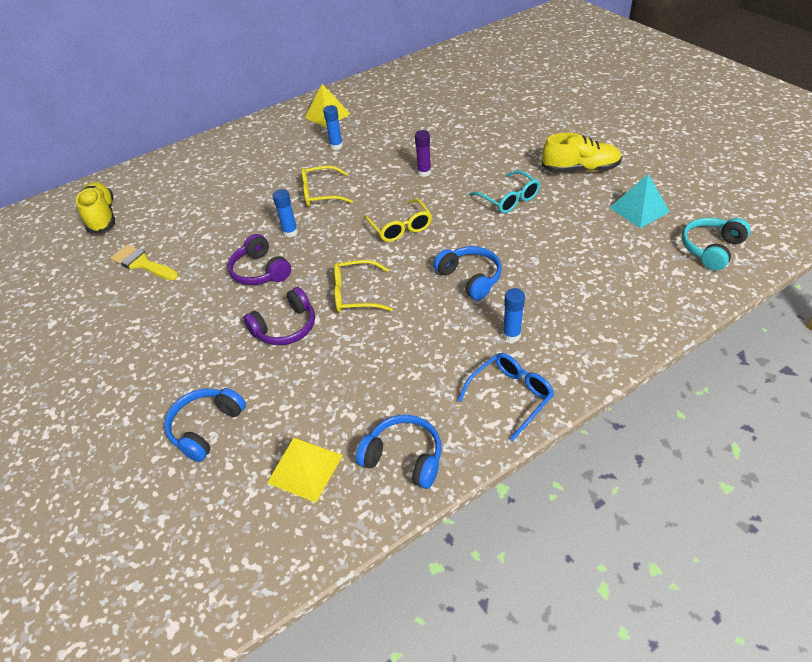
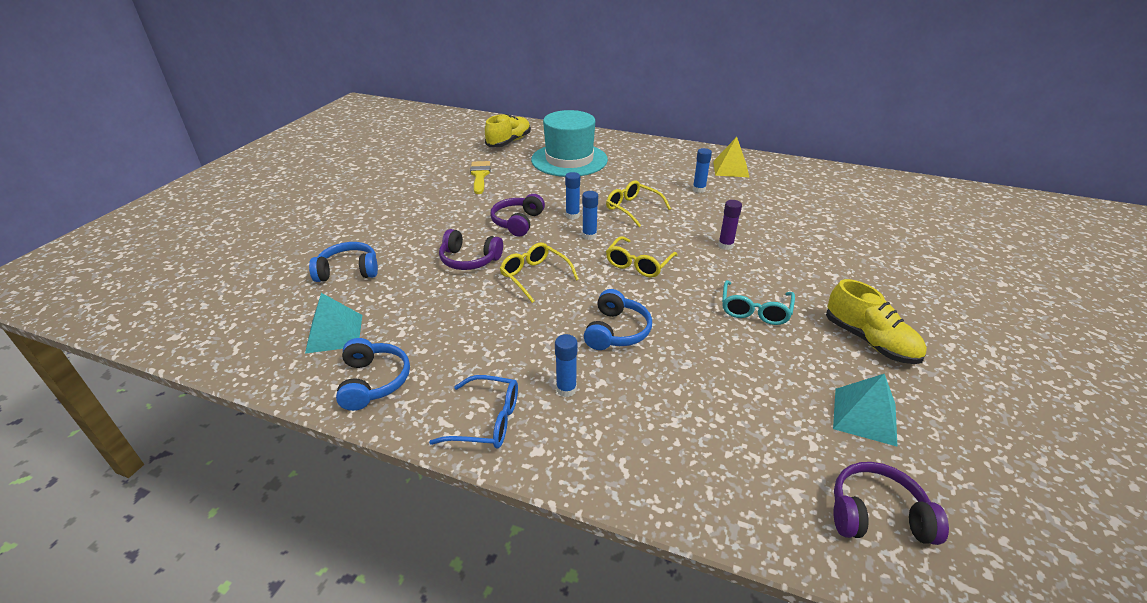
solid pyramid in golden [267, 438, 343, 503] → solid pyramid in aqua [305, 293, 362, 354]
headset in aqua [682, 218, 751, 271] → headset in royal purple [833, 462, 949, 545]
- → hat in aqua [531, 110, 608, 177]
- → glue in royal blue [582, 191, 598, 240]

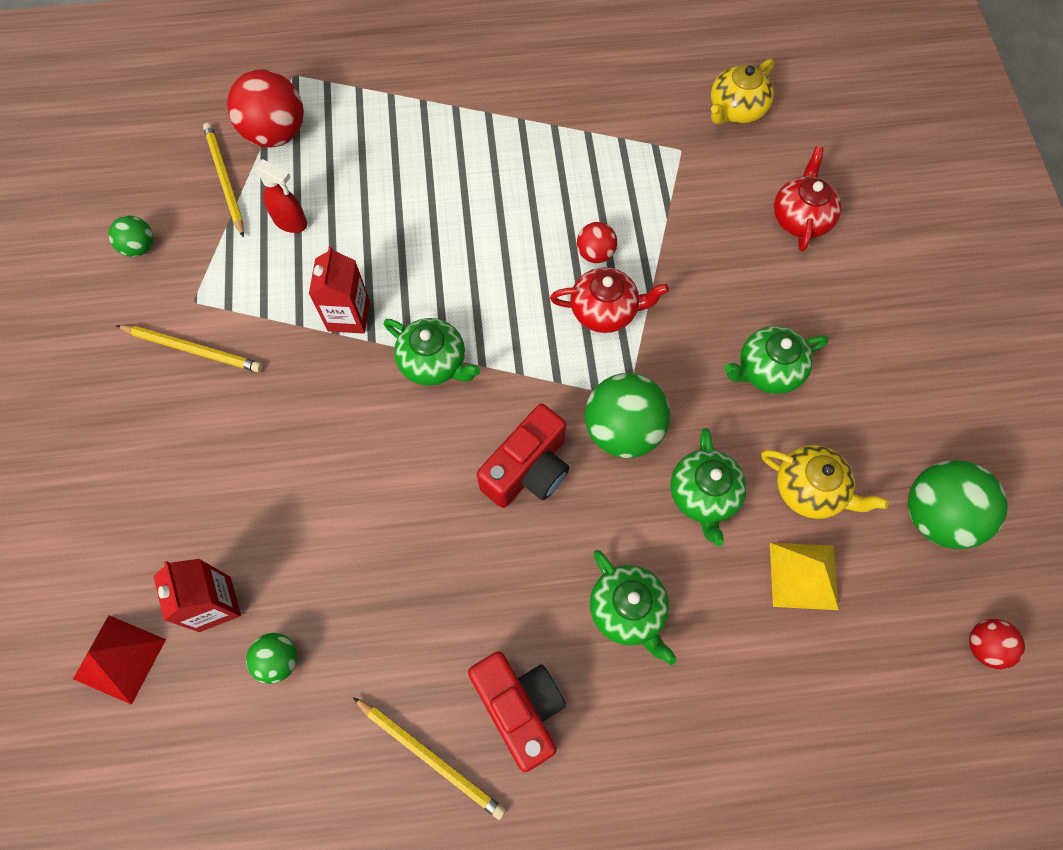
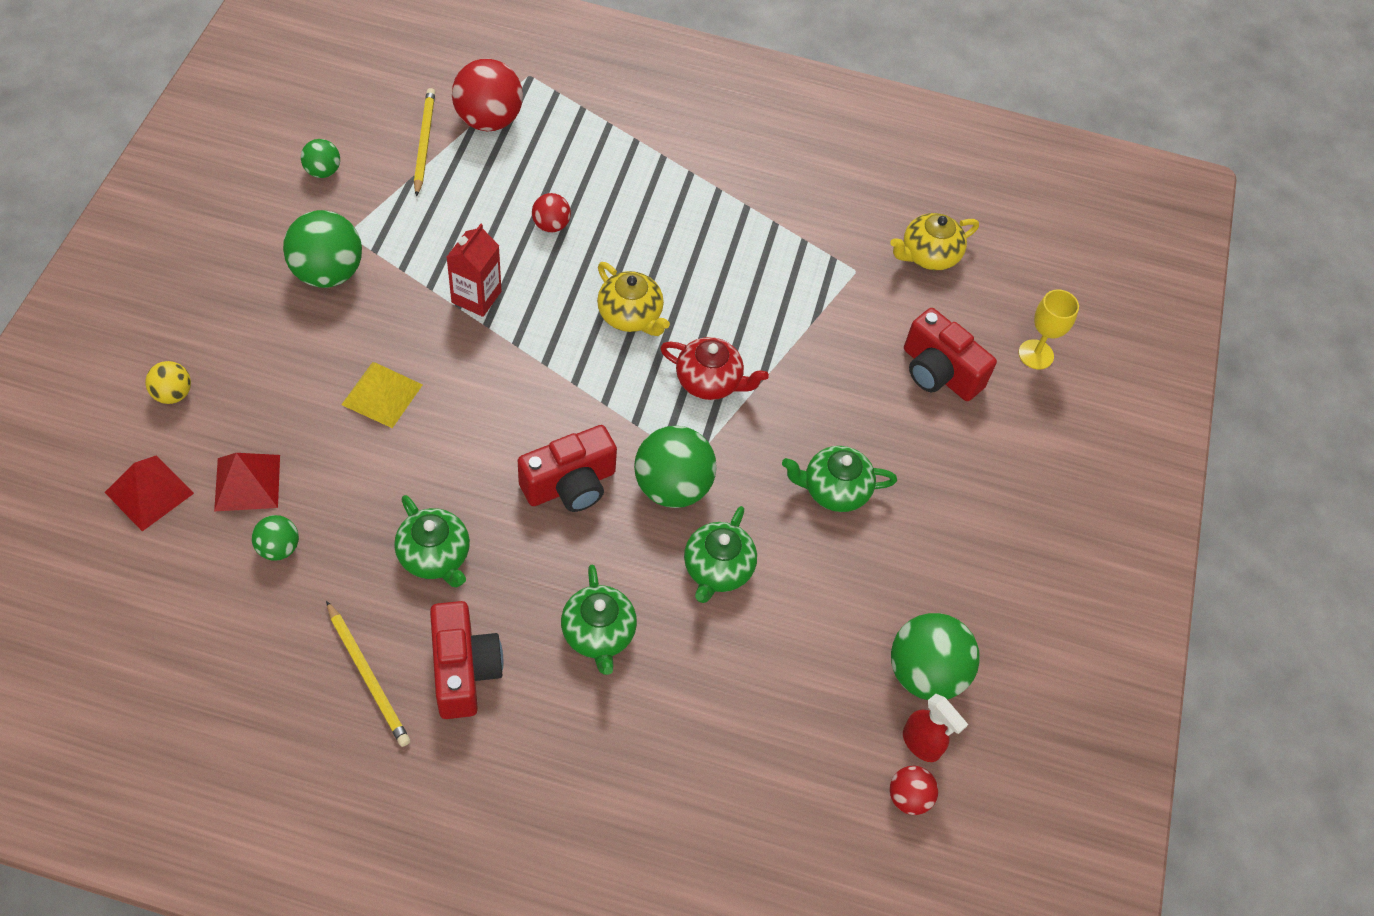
wooden pencil in golden [116, 325, 262, 372] → ball in leaf-green [283, 210, 362, 288]
milk carton in red [153, 559, 241, 632] → solid pyramid in red [214, 453, 280, 511]
spray bottle in red [253, 159, 307, 233] → spray bottle in red [903, 694, 968, 762], move
teapot in leaf-green [384, 318, 480, 386] → teapot in leaf-green [394, 495, 470, 587], move
ball in red [577, 222, 617, 263] → ball in red [532, 193, 571, 233], move
teapot in golden [761, 445, 889, 519] → teapot in golden [597, 262, 670, 336], move
solid pyramid in golden [770, 543, 839, 610] → solid pyramid in golden [341, 362, 423, 428], move
teapot in red [774, 146, 842, 252] → photo camera in red [904, 308, 997, 401]
- → ball in golden [145, 361, 191, 404]
- → goblet in golden [1018, 289, 1079, 369]

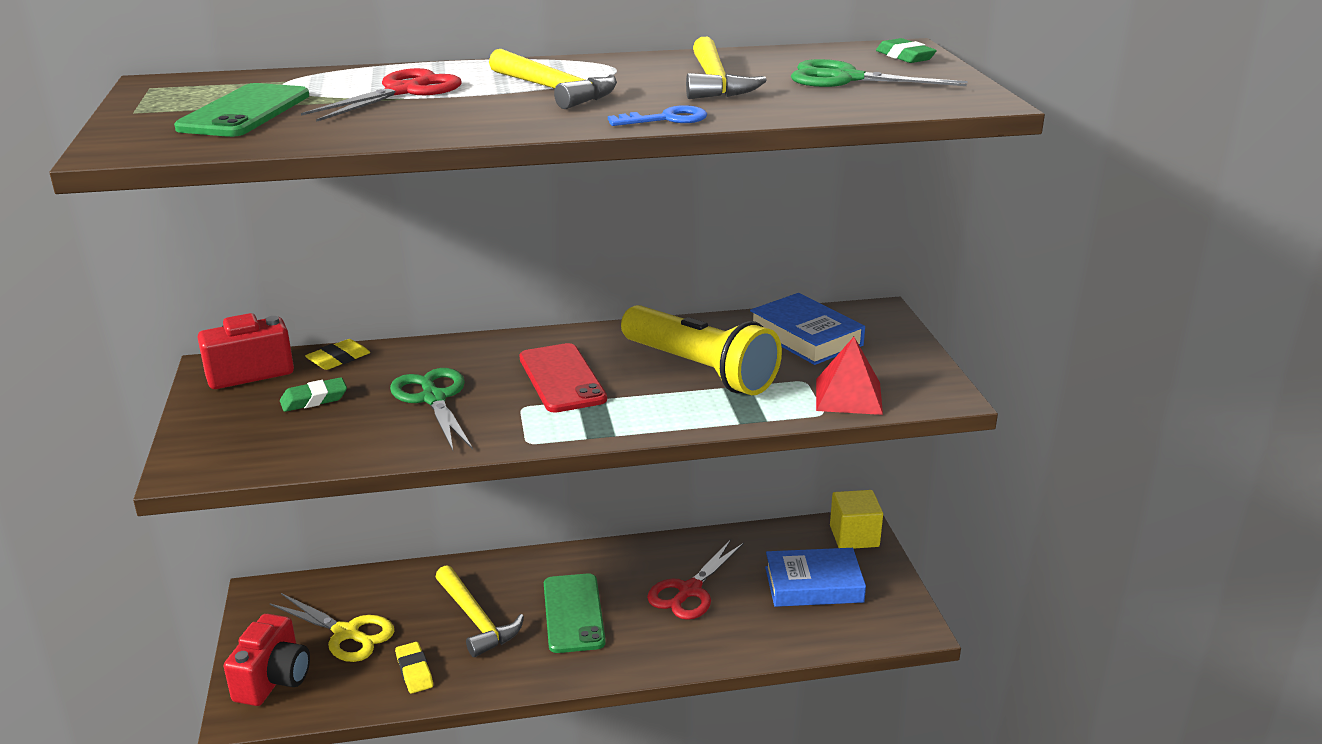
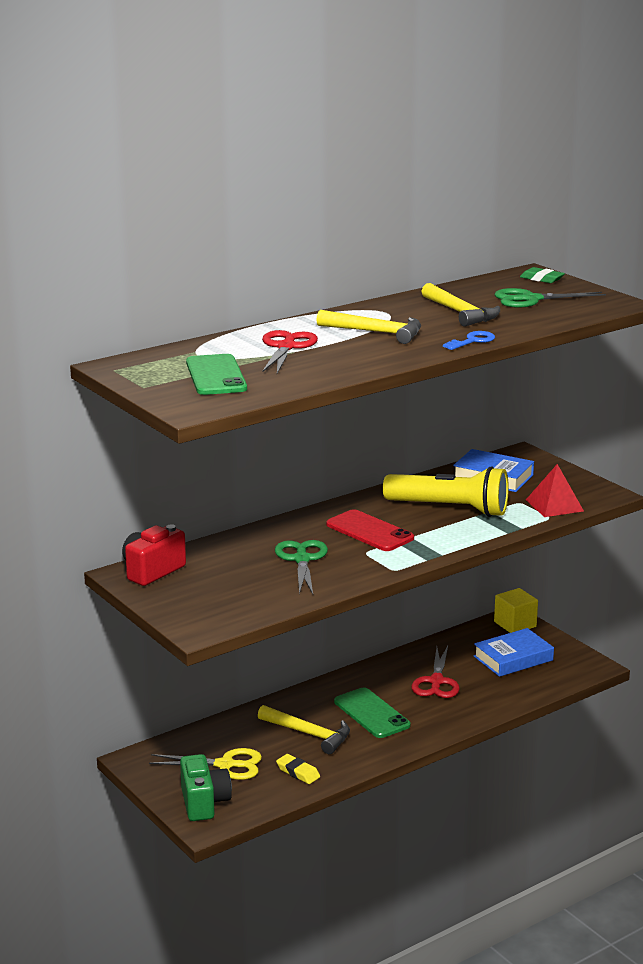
photo camera in red [224, 614, 310, 706] → photo camera in leaf-green [180, 754, 232, 821]
gum eraser in leaf-green [280, 377, 347, 412] → -
gum eraser in golden [305, 339, 370, 370] → -
pair of scissors in leaf-green [390, 368, 473, 451] → pair of scissors in leaf-green [275, 540, 328, 594], 45 degrees clockwise

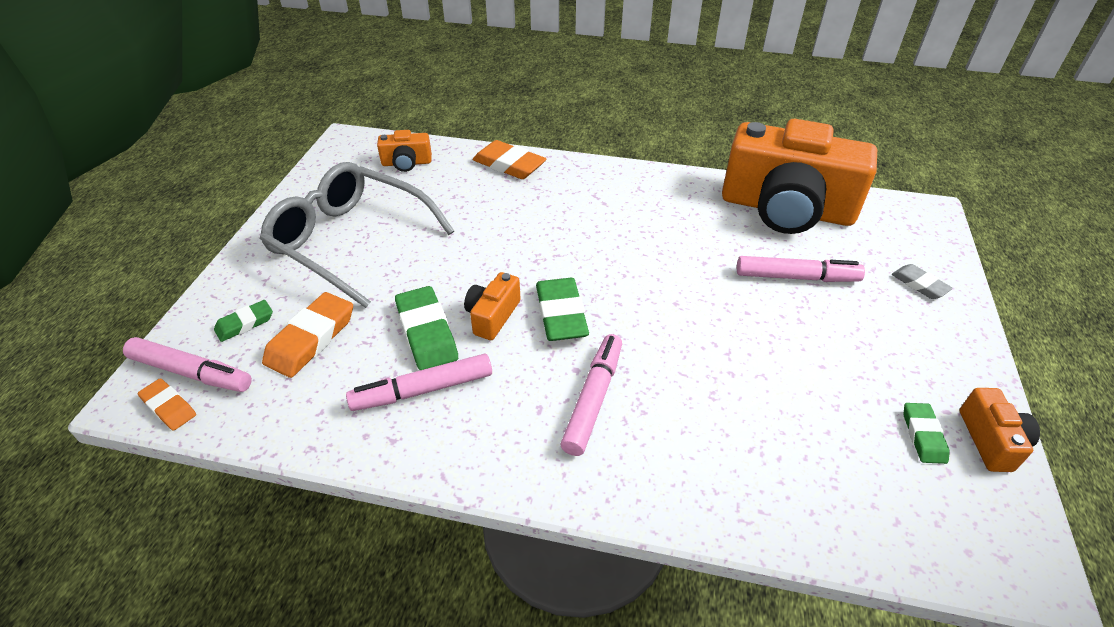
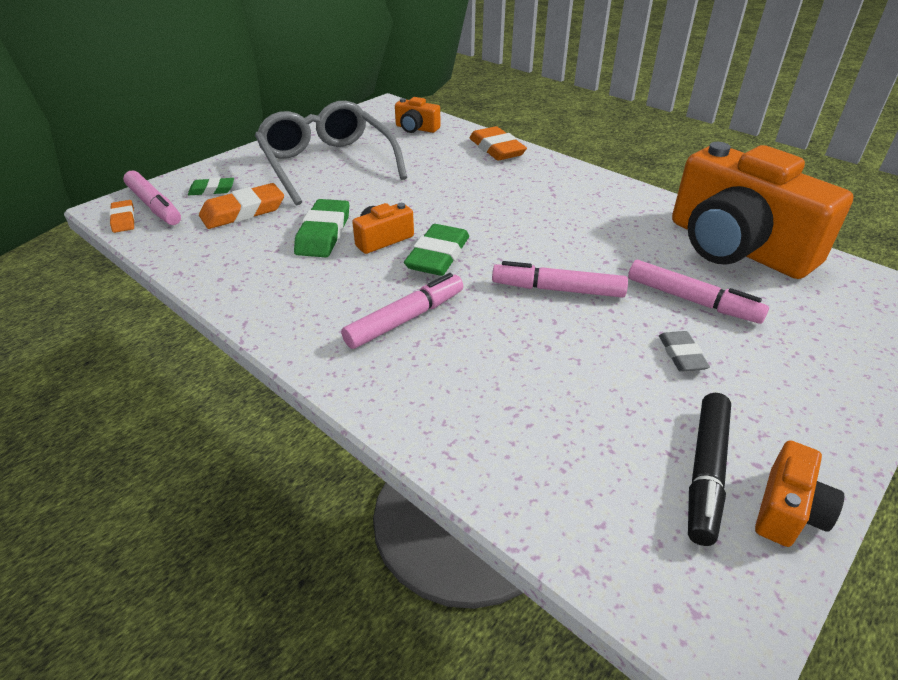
felt pen in pink [346, 354, 492, 411] → felt pen in pink [492, 261, 628, 298], move
gum eraser in grey [892, 264, 953, 299] → gum eraser in grey [659, 331, 710, 372], move
gum eraser in leaf-green [903, 403, 950, 464] → felt pen in jet-black [688, 393, 731, 546]

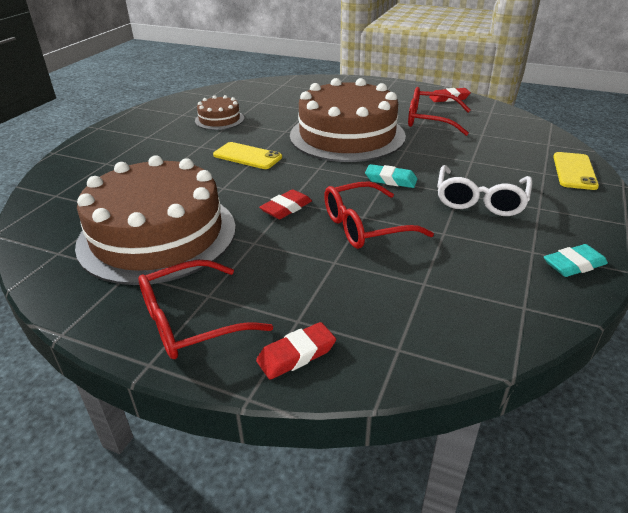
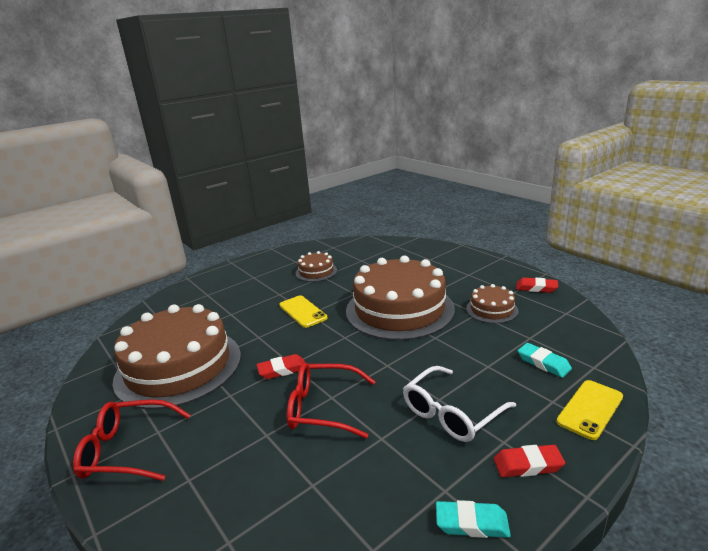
gum eraser in red [256, 322, 336, 380] → gum eraser in red [494, 445, 565, 477], move
gum eraser in aqua [365, 164, 417, 188] → gum eraser in aqua [518, 343, 572, 378], move
spectacles in red [408, 87, 470, 136] → cake in brown [466, 284, 519, 323]

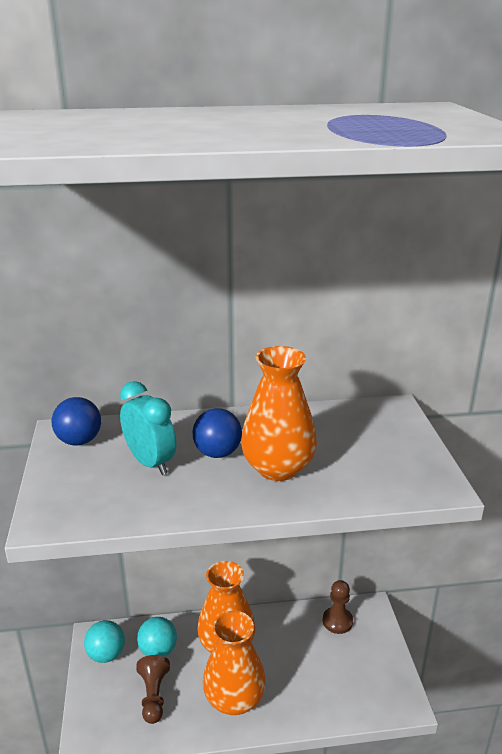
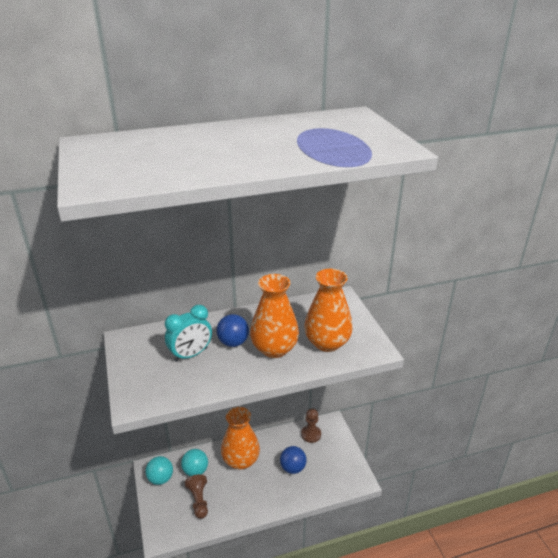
ball in royal blue [52, 397, 101, 445] → ball in royal blue [280, 446, 306, 474], move
clock in aqua [120, 381, 176, 475] → clock in aqua [165, 305, 212, 362], 105 degrees clockwise
tall vase in orange-coloured [203, 611, 266, 715] → tall vase in orange-coloured [304, 269, 353, 352], move

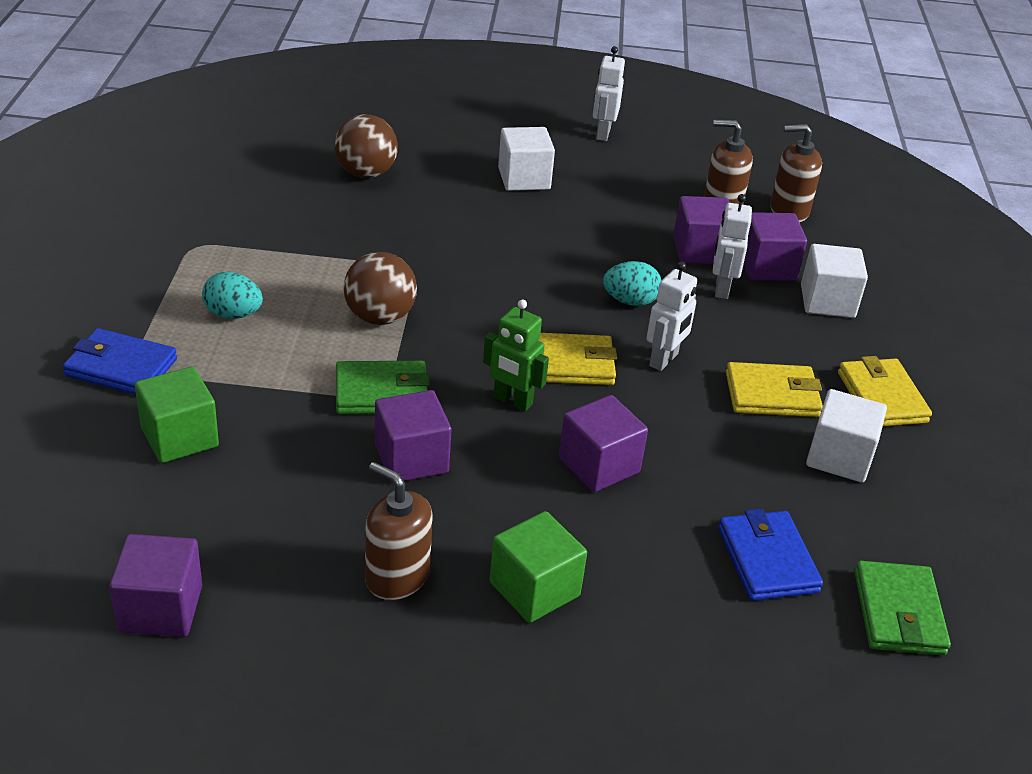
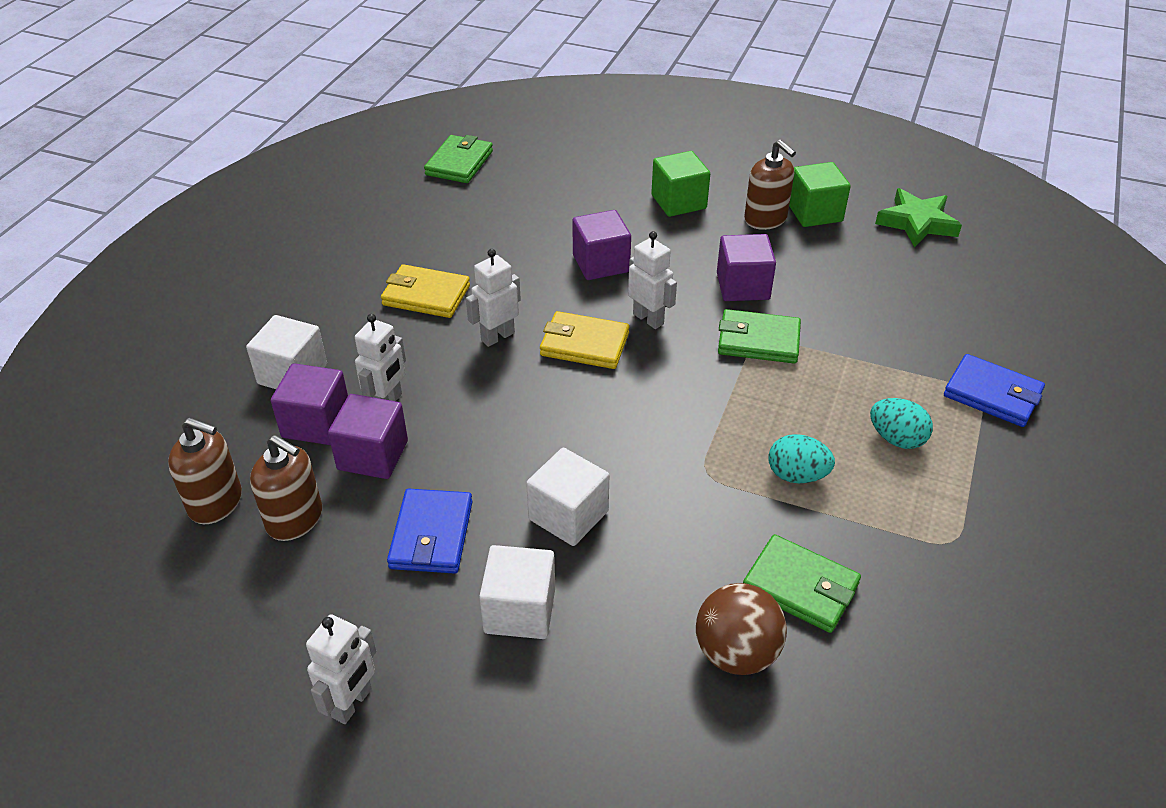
solid cube in royal purple [109, 534, 202, 637] → star in leaf-green [875, 188, 962, 247]
solid cube in leaf-green [135, 366, 219, 463] → solid cube in leaf-green [789, 162, 851, 227], move
ball in brown [343, 252, 417, 325] → -
robot figure in leaf-green [483, 299, 549, 412] → robot figure in snow-white [628, 231, 677, 329]
egg in aqua [603, 261, 661, 306] → egg in aqua [769, 434, 835, 483], move
wallet in royal blue [718, 508, 823, 601] → wallet in royal blue [387, 488, 472, 574], move
solid cube in snow-white [806, 389, 887, 482] → solid cube in snow-white [526, 448, 609, 546], move
wallet in golden [838, 356, 932, 426] → -
- → wallet in leaf-green [743, 534, 861, 633]

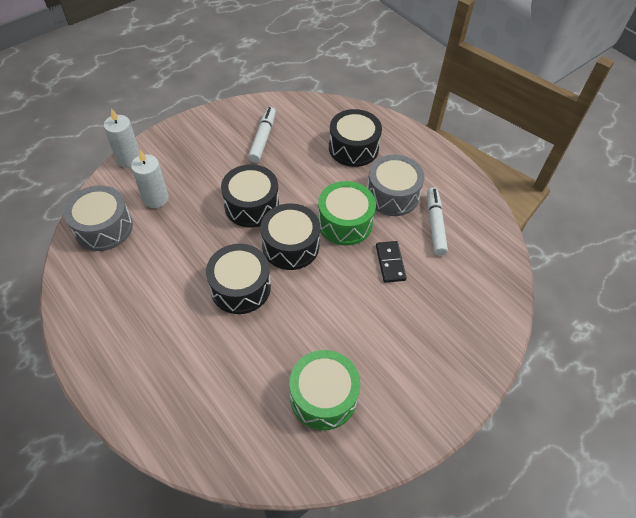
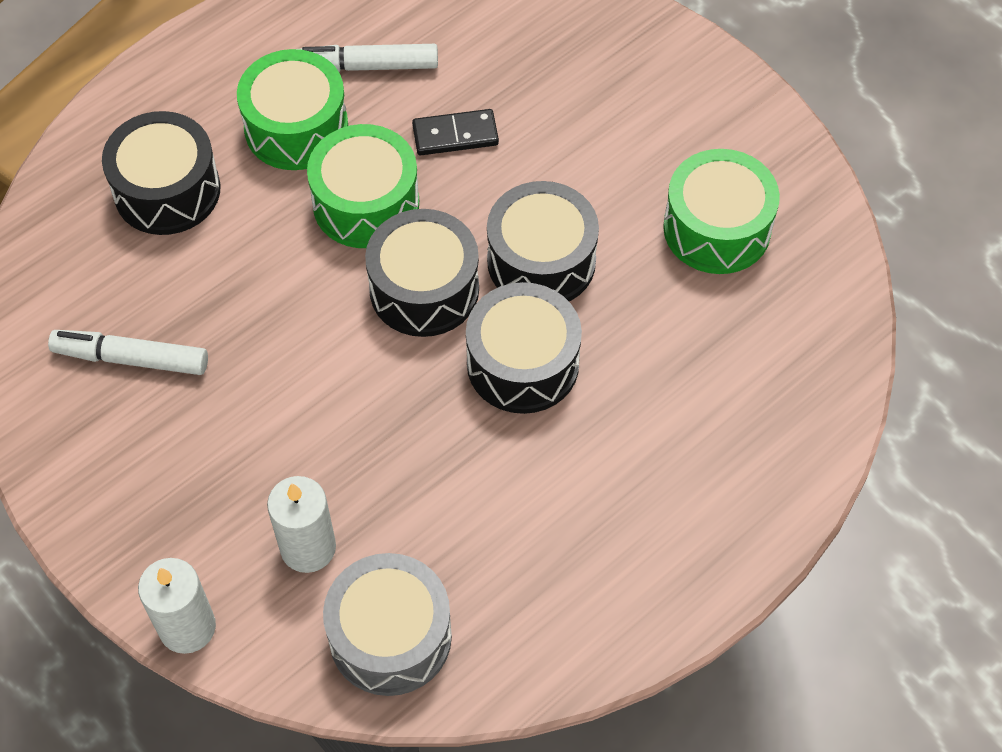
drum in jet-black [221, 164, 279, 228] → drum in jet-black [487, 181, 599, 301], move
drum in grey [367, 155, 425, 216] → drum in leaf-green [237, 49, 348, 170]

